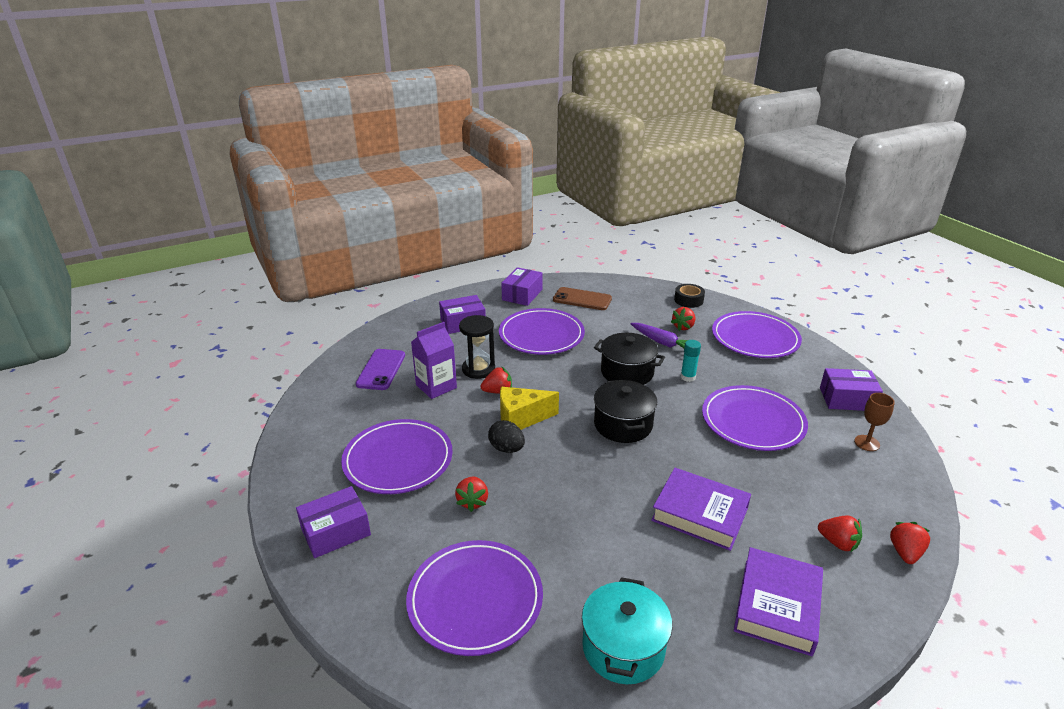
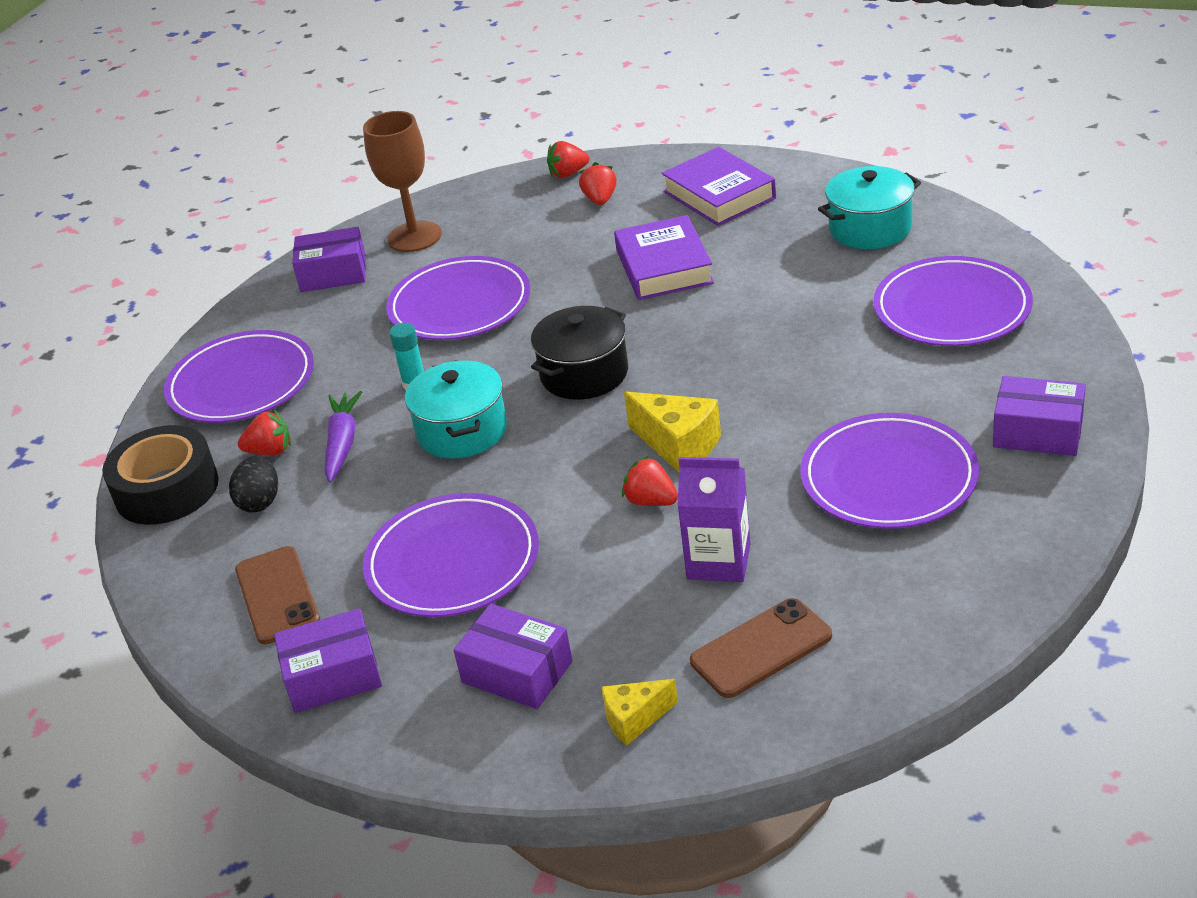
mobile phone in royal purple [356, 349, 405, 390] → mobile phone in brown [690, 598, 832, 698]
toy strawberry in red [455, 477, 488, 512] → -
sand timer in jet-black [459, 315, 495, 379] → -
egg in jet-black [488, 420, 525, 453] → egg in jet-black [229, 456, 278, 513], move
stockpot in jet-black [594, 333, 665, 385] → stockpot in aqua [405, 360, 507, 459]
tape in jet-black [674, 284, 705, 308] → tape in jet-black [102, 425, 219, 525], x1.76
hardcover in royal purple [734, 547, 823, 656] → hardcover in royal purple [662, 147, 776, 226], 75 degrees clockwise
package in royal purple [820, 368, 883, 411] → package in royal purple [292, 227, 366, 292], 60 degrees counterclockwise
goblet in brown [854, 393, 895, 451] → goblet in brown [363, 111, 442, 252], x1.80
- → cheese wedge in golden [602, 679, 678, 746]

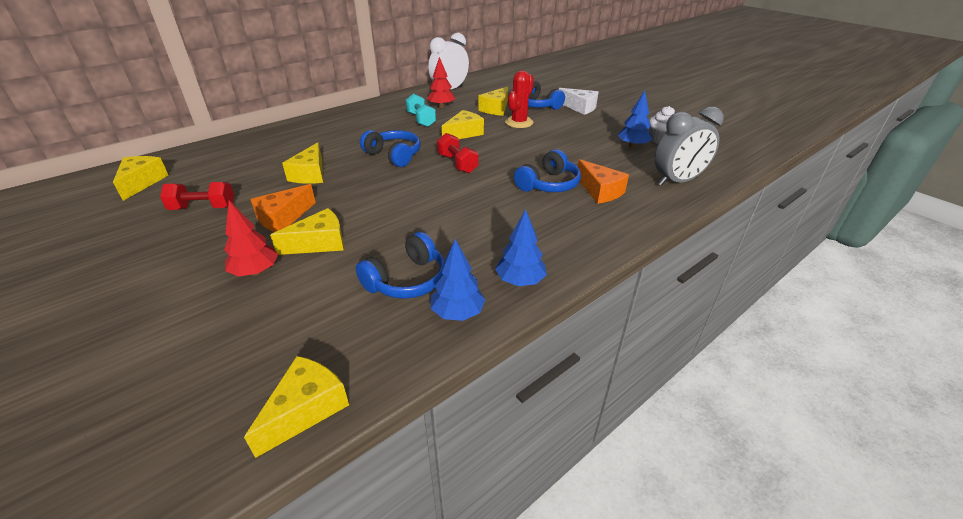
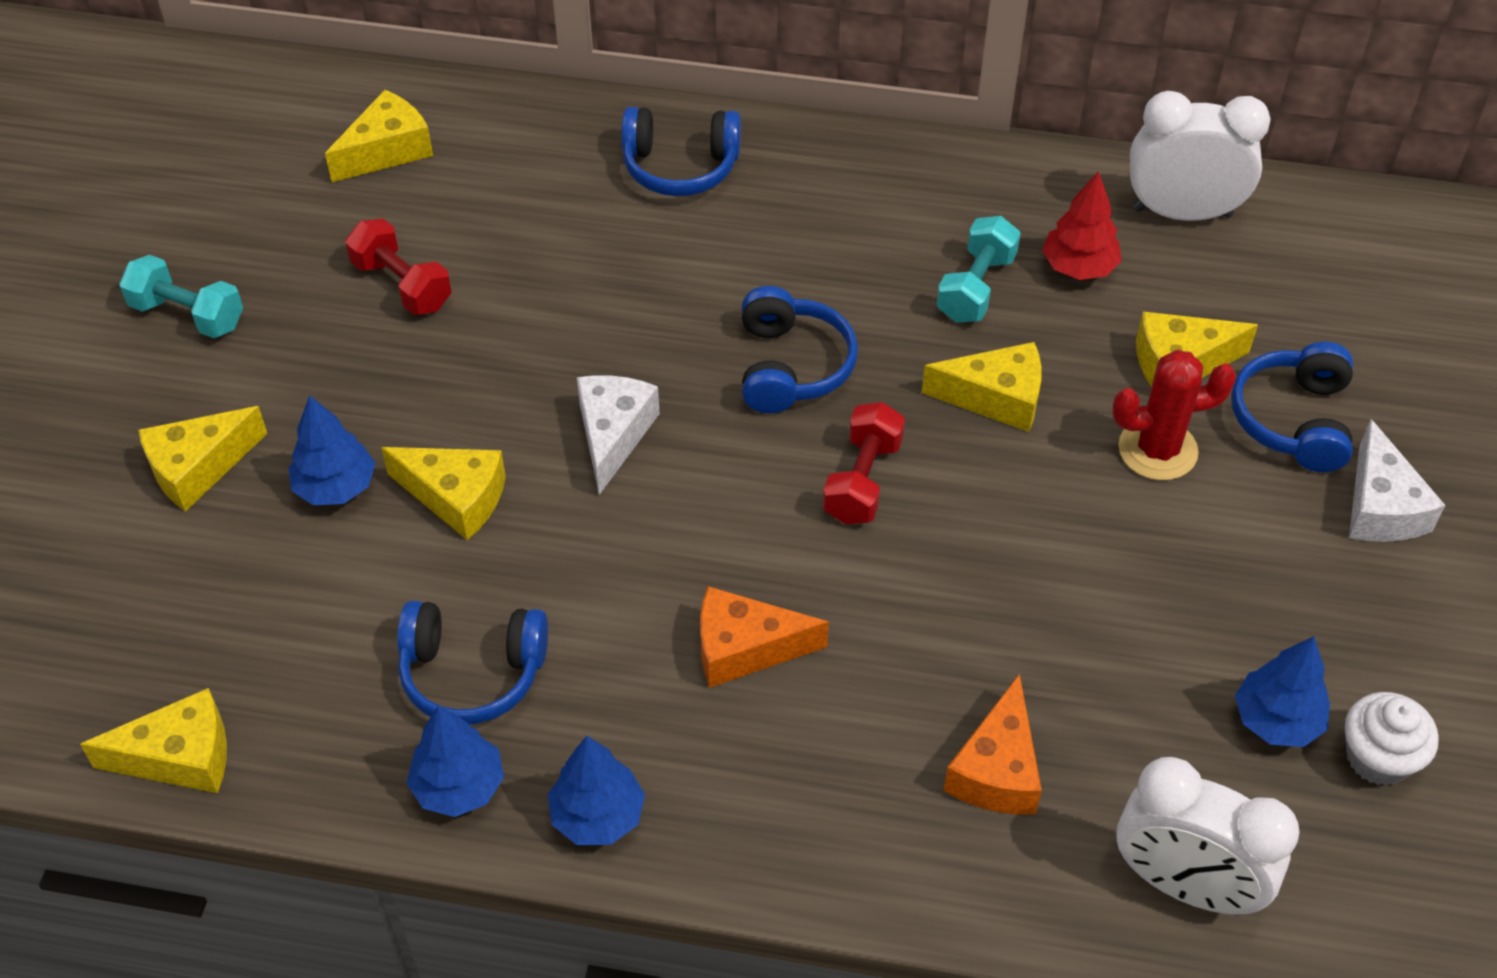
fir tree in red [224, 201, 278, 276] → fir tree in royal blue [289, 395, 375, 505]
cheese wedge in orange-coloured [250, 184, 316, 232] → cheese wedge in orange-coloured [700, 586, 829, 688], move
cheese wedge in golden [282, 142, 323, 184] → cheese wedge in golden [138, 406, 268, 512], move
headset in royal blue [514, 149, 581, 192] → headset in royal blue [621, 107, 741, 196], move
clock in grey [654, 106, 724, 186] → clock in snow-white [1116, 757, 1299, 915]
- → hand weight in aqua [119, 255, 243, 338]
- → cheese wedge in snow-white [577, 375, 660, 495]

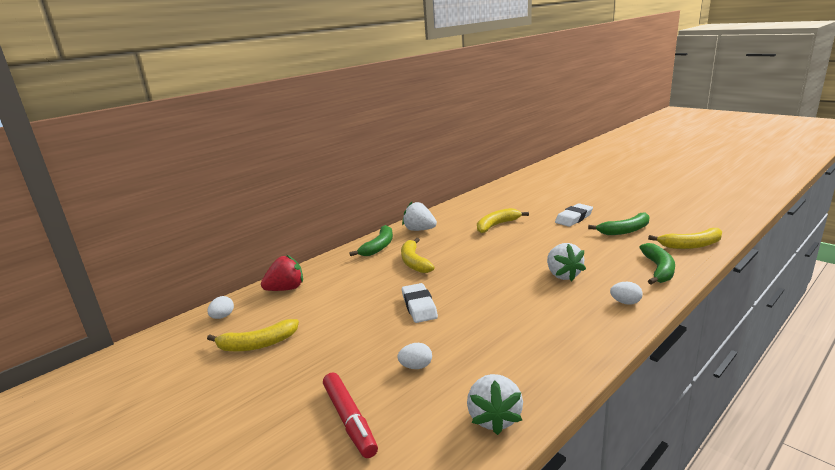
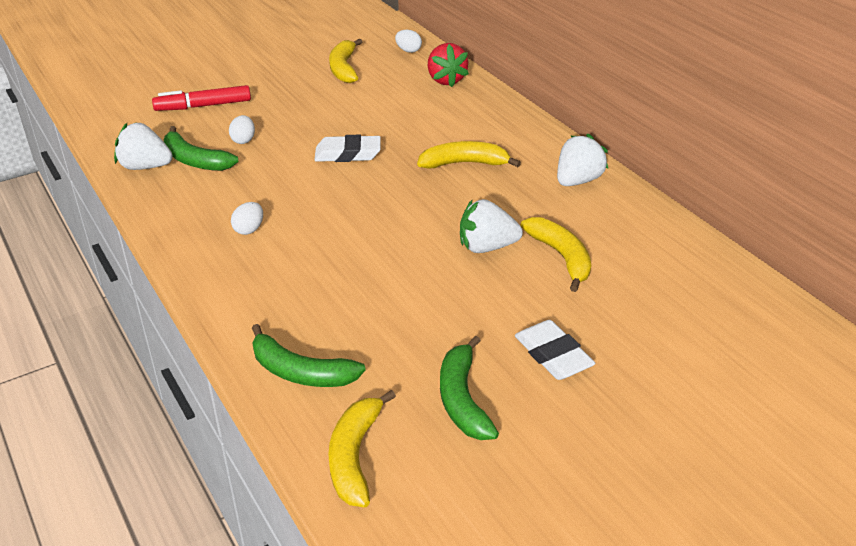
banana in leaf-green [349, 225, 393, 256] → banana in leaf-green [164, 126, 239, 171], move
toy strawberry in snow-white [547, 243, 586, 281] → toy strawberry in snow-white [460, 199, 523, 253], move
egg in snow-white [610, 282, 643, 305] → egg in snow-white [231, 202, 263, 235], move

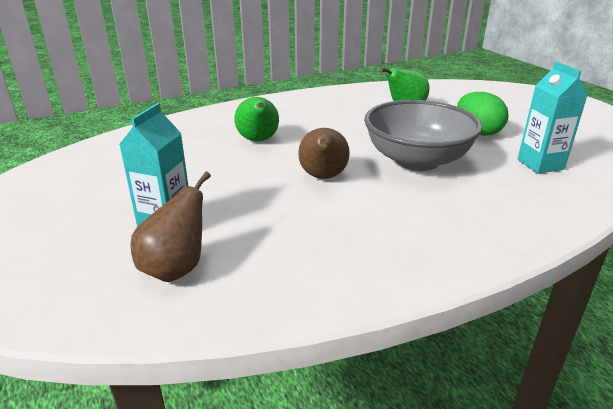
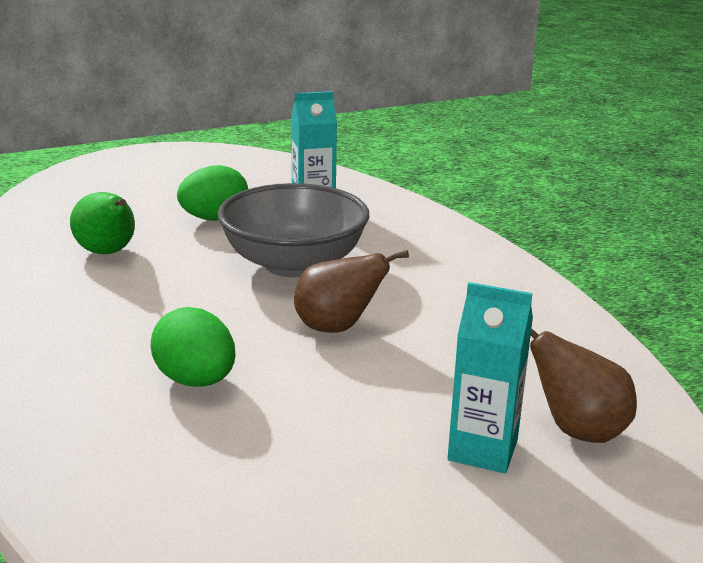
toy pear in leaf-green [234, 97, 279, 141] → egg in leaf-green [151, 307, 235, 387]

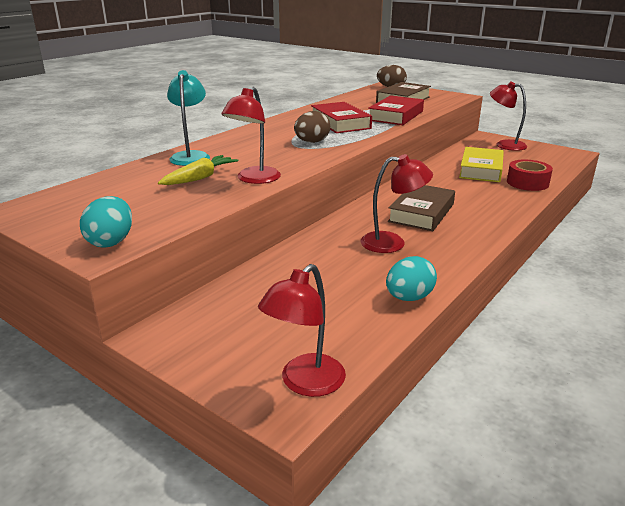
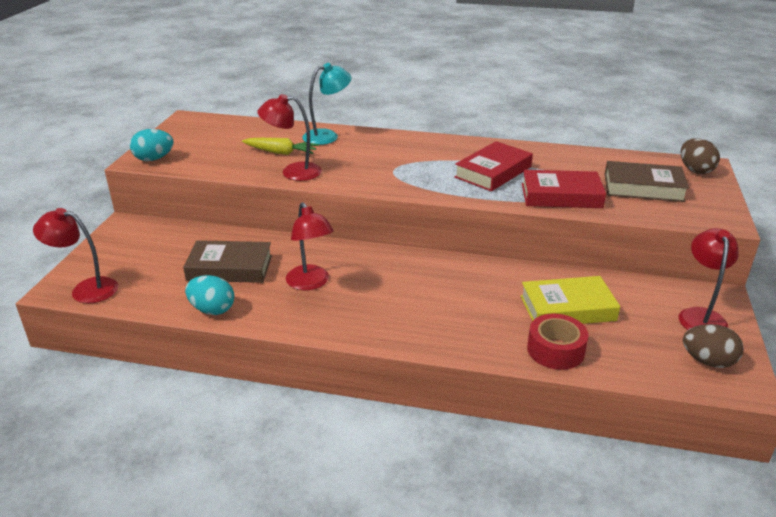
egg in brown [294, 111, 330, 143] → egg in brown [683, 324, 744, 368], move
hardcover in brown [388, 185, 455, 231] → hardcover in brown [183, 240, 272, 283], move

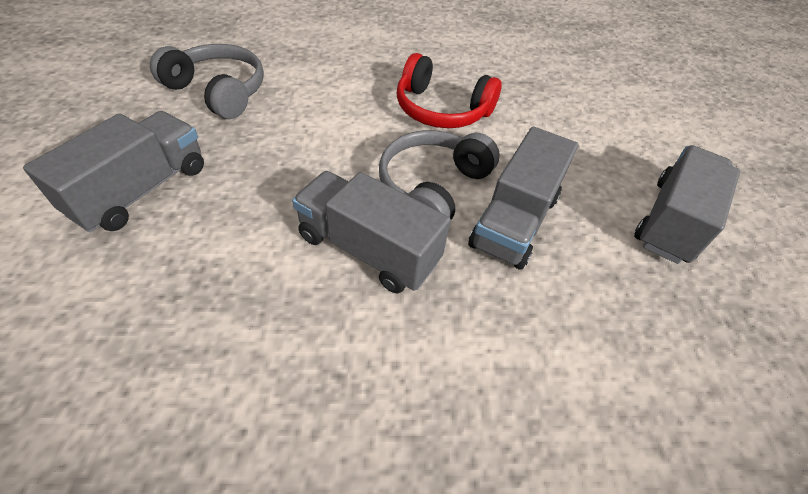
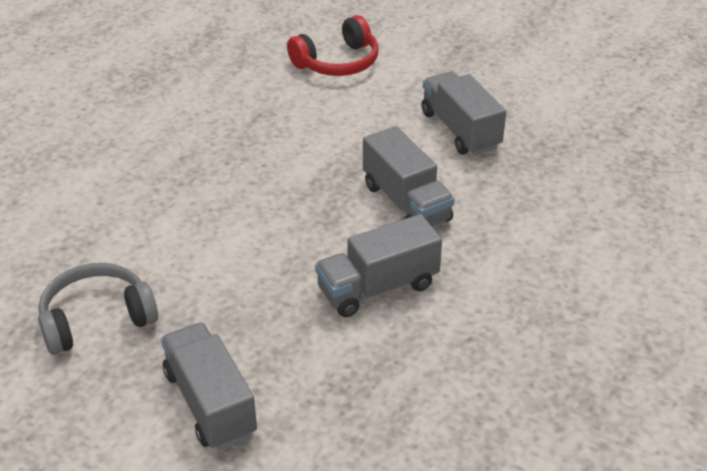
headset in grey [379, 130, 500, 220] → -
headset in red [396, 53, 502, 128] → headset in red [287, 15, 379, 76], move

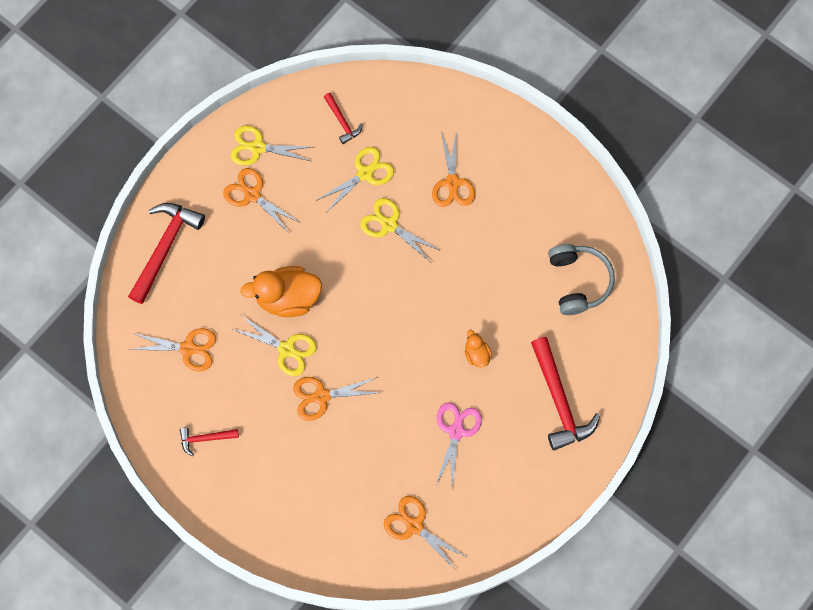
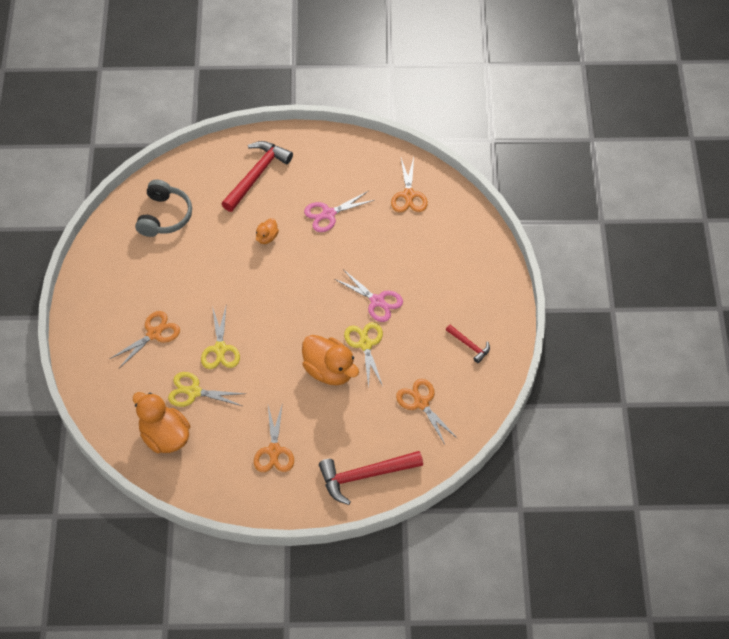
pair of scissors in golden [231, 126, 312, 165] → -
pair of scissors in orange-coloured [293, 377, 380, 421] → pair of scissors in pink [334, 269, 403, 322]
carpenter's hammer in red [324, 93, 362, 144] → rubber duck in orange-coloured [133, 392, 190, 453]
headset in grey [548, 244, 615, 315] → headset in grey [135, 179, 192, 237], 150 degrees clockwise

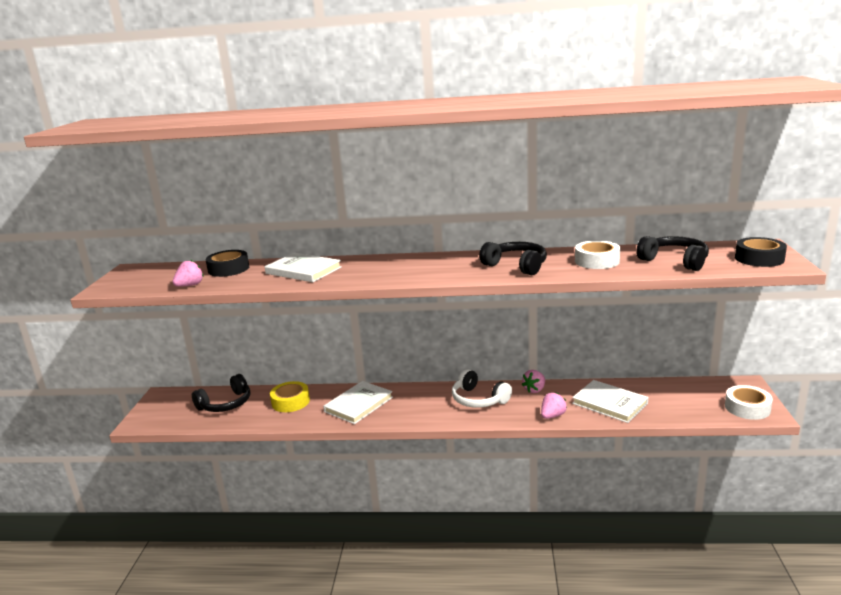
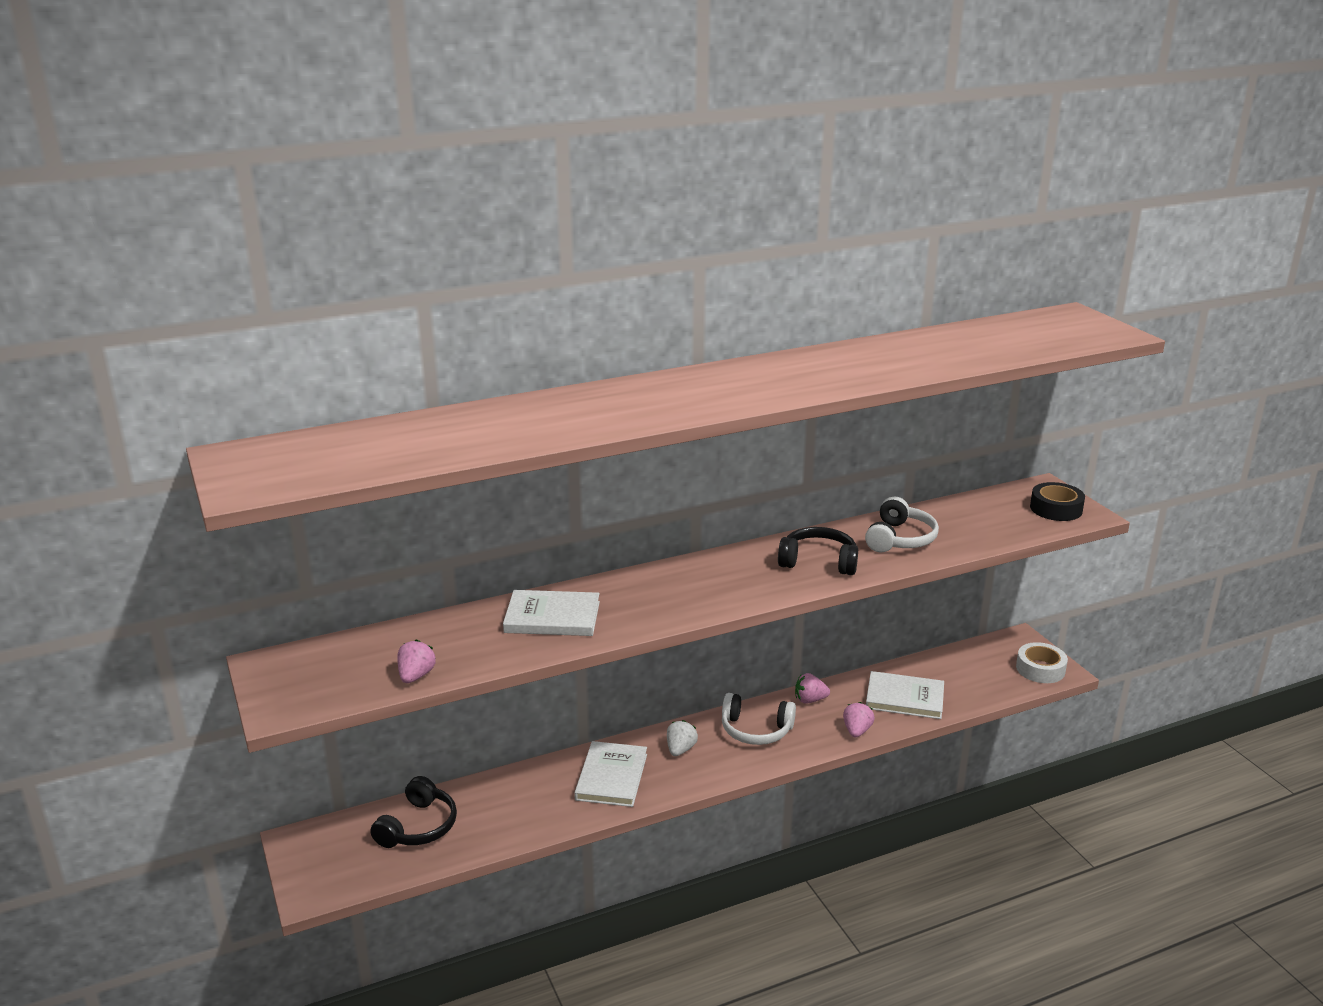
tape in jet-black [206, 250, 249, 277] → -
tape in golden [270, 381, 310, 412] → -
toy strawberry in pink [522, 370, 545, 393] → toy strawberry in pink [795, 673, 830, 704], 75 degrees clockwise
tape in snow-white [575, 240, 620, 269] → headset in snow-white [865, 497, 939, 553]
headset in jet-black [636, 236, 709, 271] → -
- → toy strawberry in snow-white [667, 720, 698, 756]

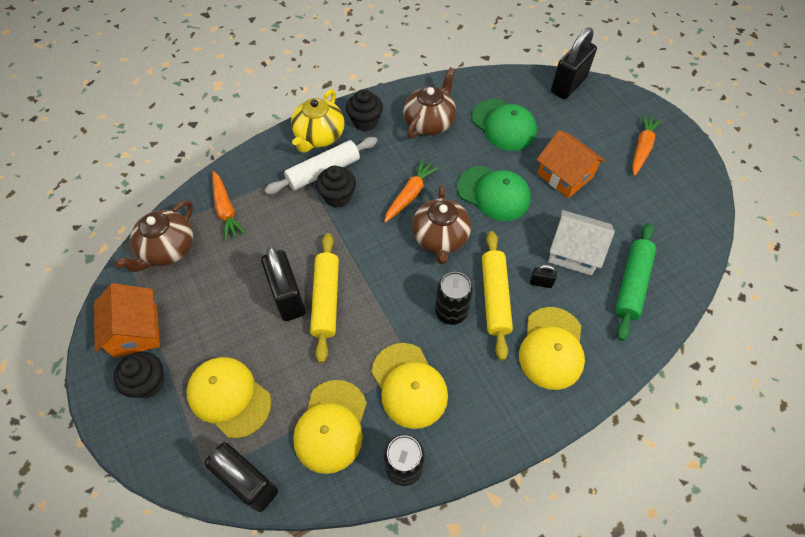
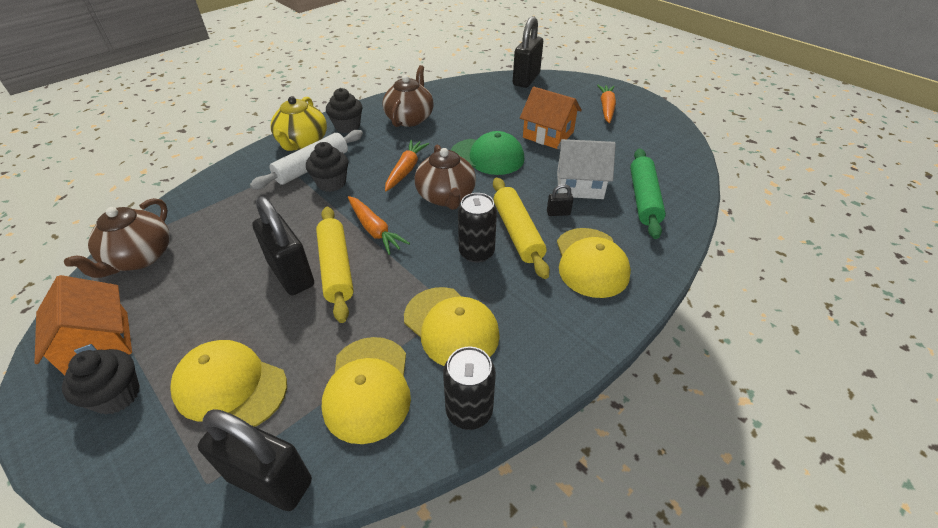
root vegetable in orange-coloured [212, 171, 246, 241] → root vegetable in orange-coloured [348, 196, 410, 255], move
peaked cap in leaf-green [471, 99, 537, 151] → -

